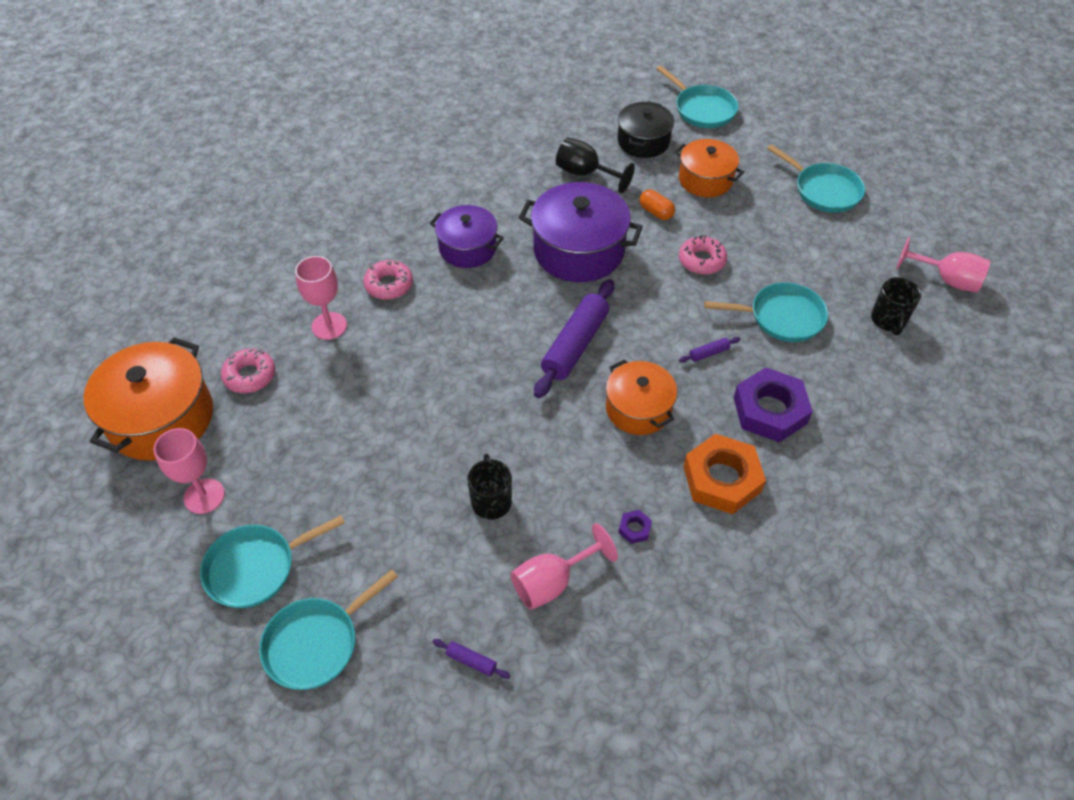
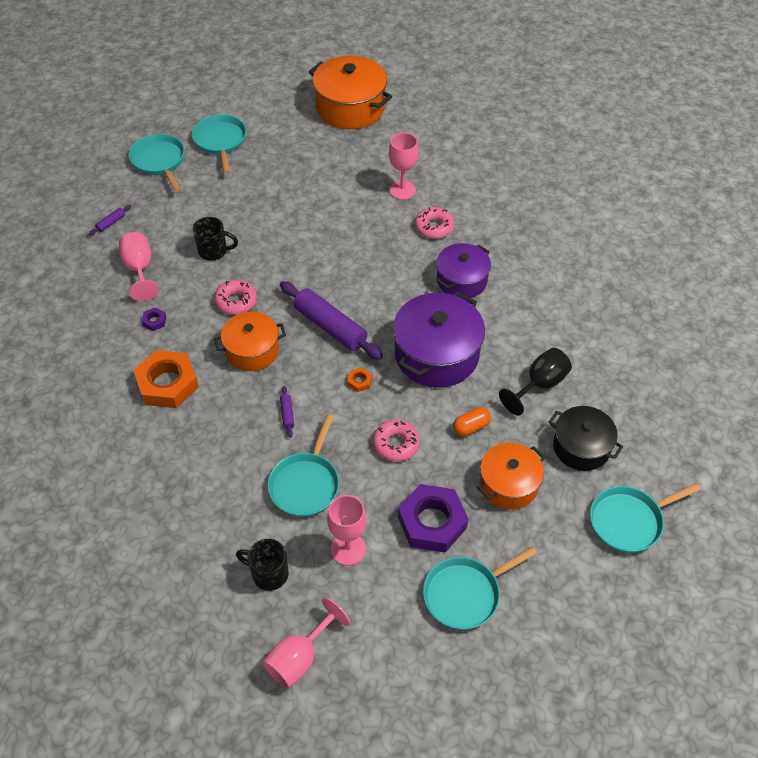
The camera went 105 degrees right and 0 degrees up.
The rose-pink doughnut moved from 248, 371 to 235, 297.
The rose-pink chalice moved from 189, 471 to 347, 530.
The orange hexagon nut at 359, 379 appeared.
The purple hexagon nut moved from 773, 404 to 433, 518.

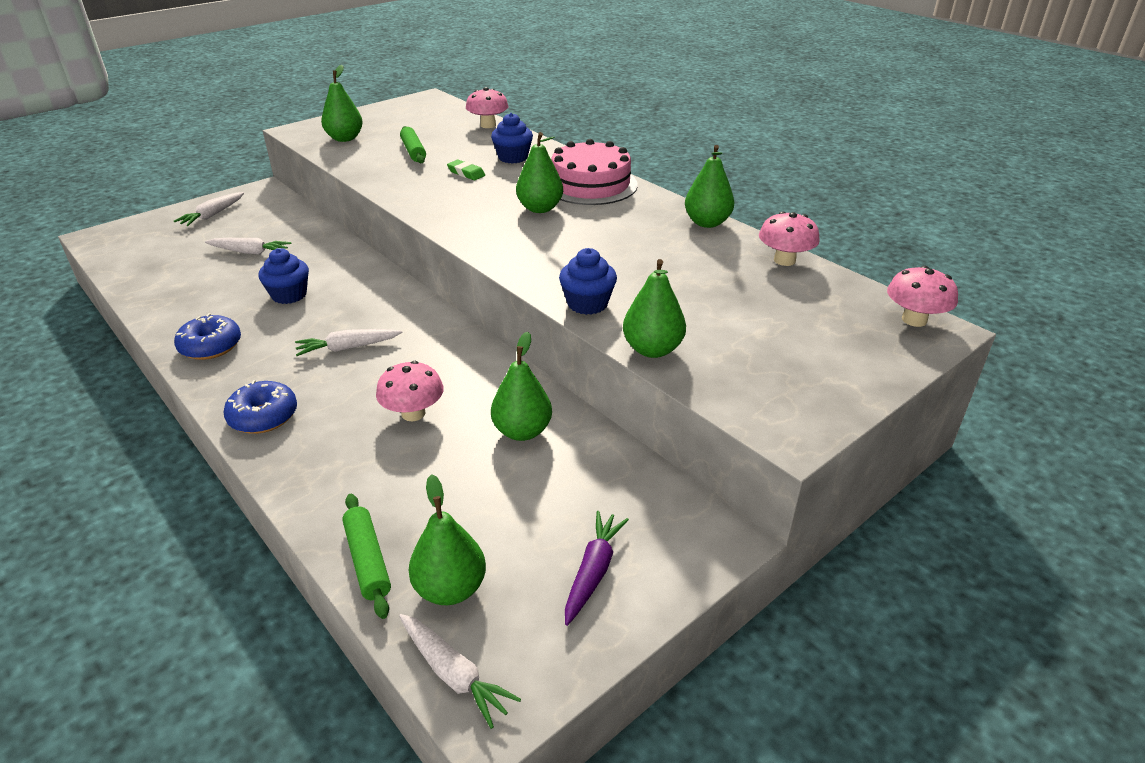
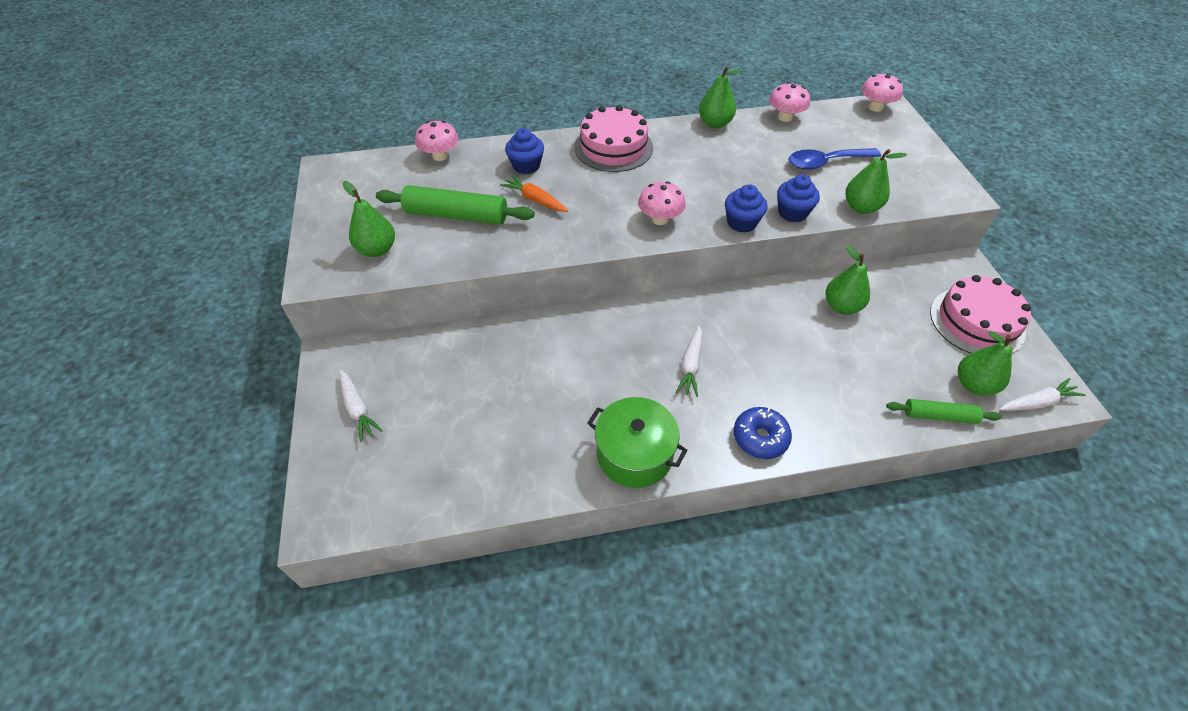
The camera went 60 degrees left and 15 degrees up.
The leaf-green rolling pin at 413, 144 changed to 1.69 times the size.
The leaf-green eraser at 466, 170 was replaced by the orange root vegetable at 534, 193.
The royal blue doughnut at 207, 336 was replaced by the leaf-green stockpot at 637, 442.
The rose-pink fungus moved from 410, 391 to 662, 203.
The royal blue fairy cake moved from 283, 276 to 746, 208.
The royal blue teaspoon at 834, 159 appeared.
The purple root vegetable at 597, 568 was replaced by the rose-pink layer cake at 980, 314.
The pure white root vegetable at 248, 246 disappeared.
The leaf-green toy pear at 539, 172 disappeared.

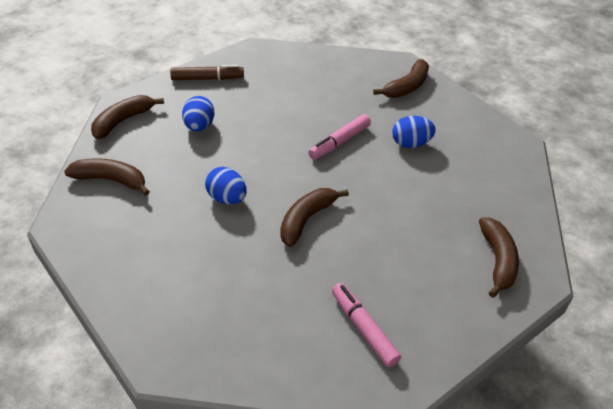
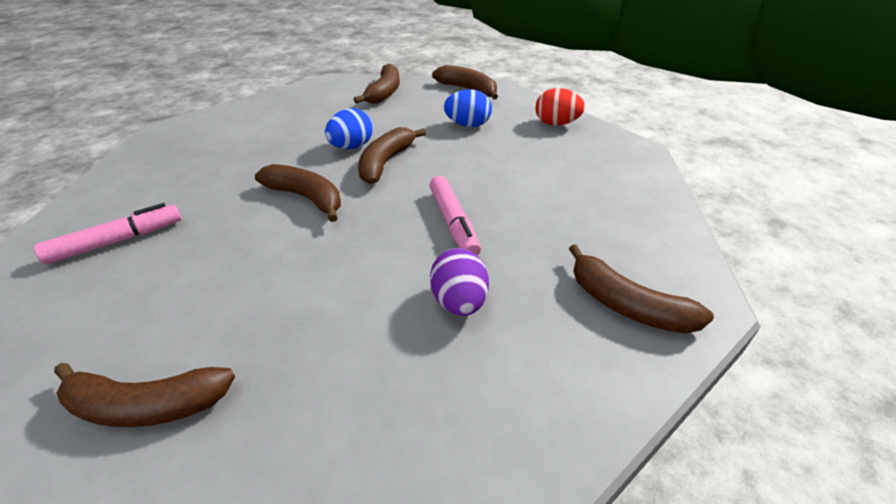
The camera went 90 degrees right and 5 degrees down.
The dark brown toy banana at 392, 155 appeared.
The rose-pink marker pen at 339, 137 turned 150 degrees counterclockwise.
The royal blue egg at 414, 132 became the purple egg at 459, 282.
The dark brown marker pen at 207, 72 was replaced by the scarlet egg at 560, 107.

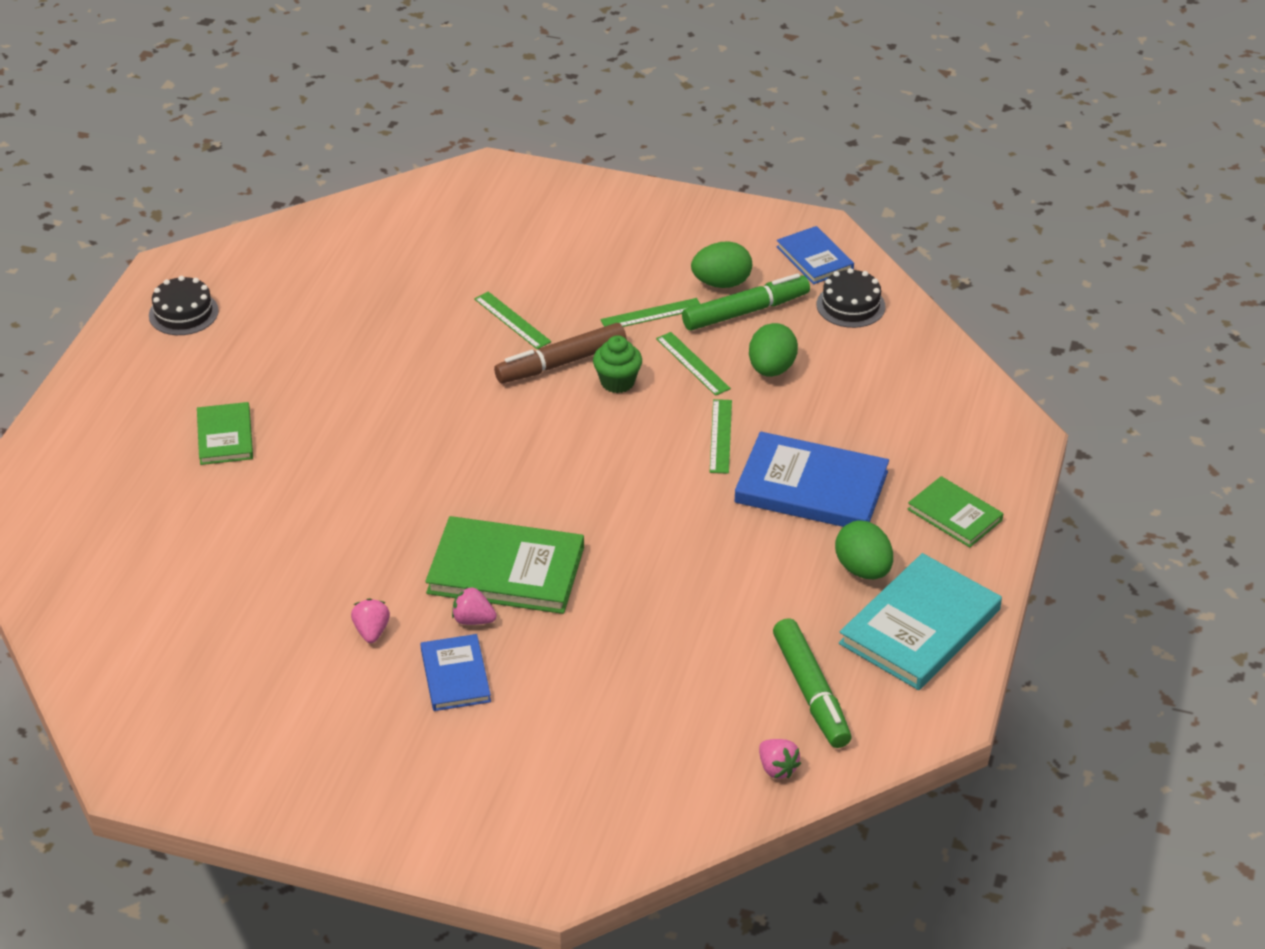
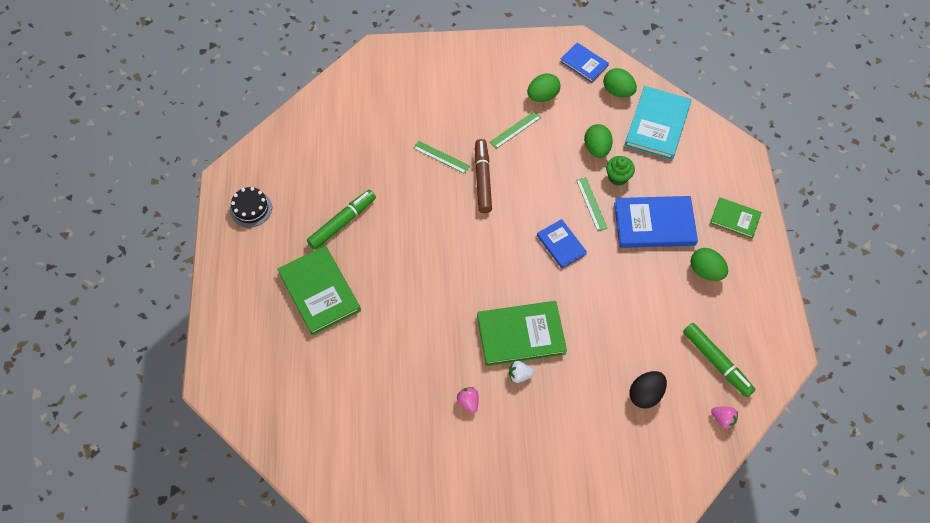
The camera went 20 degrees left and 20 degrees up.
The leaf-green book at 225, 433 changed to 1.73 times the size.
The leaf-green marker pen moved from 746, 302 to 341, 220.
The dark brown marker pen at 560, 353 turned 135 degrees clockwise.
The rose-pink berry at 474, 606 became the pure white berry at 522, 372.
The royal blue book moved from 455, 672 to 562, 244.
The ebony layer cake at 851, 298 was replaced by the leaf-green egg at 620, 82.
The leaf-green fairy cake moved from 617, 364 to 620, 171.
The teal book moved from 920, 621 to 657, 123.
The ebony egg at 648, 389 appeared.
The leaf-green straightedge at 693, 364 disappeared.

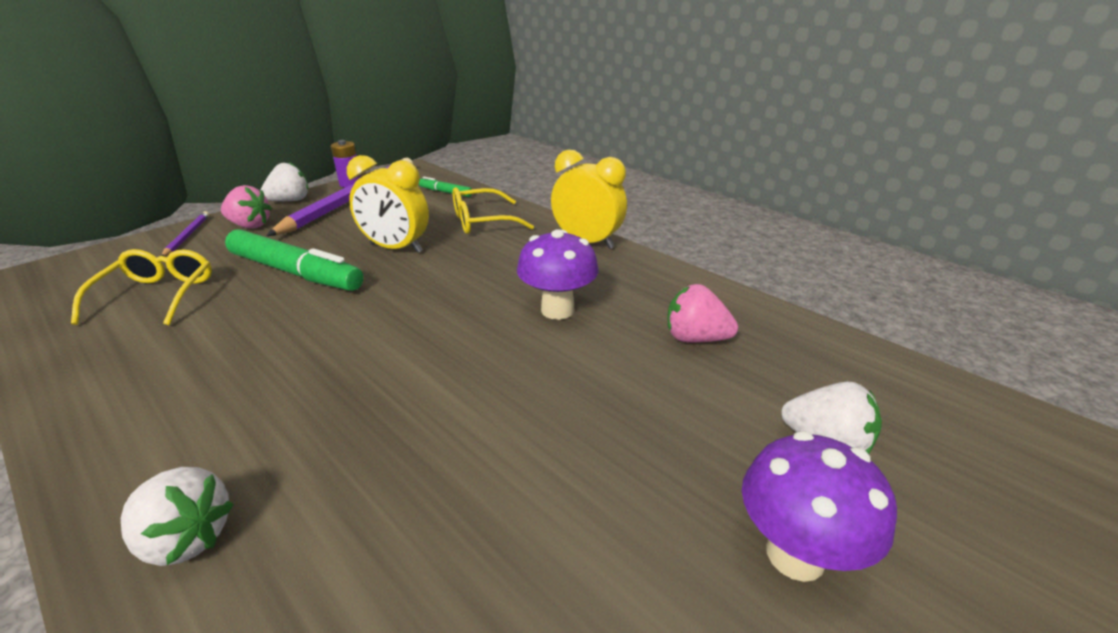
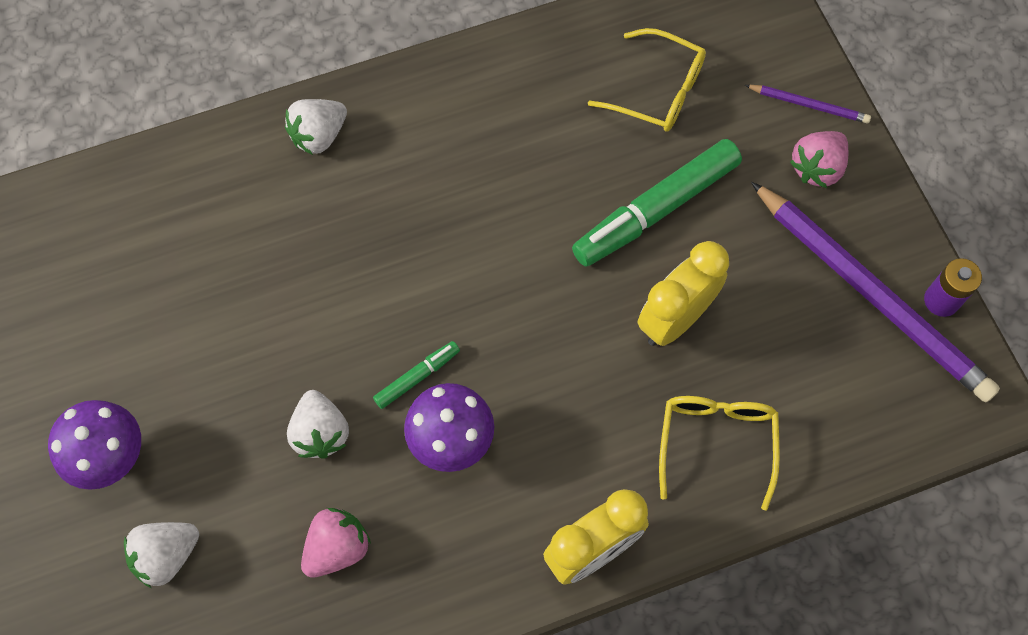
The camera went 115 degrees right and 35 degrees up.
The pure white berry moved from 284, 181 to 318, 424.
The leaf-green marker pen moved from 445, 187 to 416, 375.

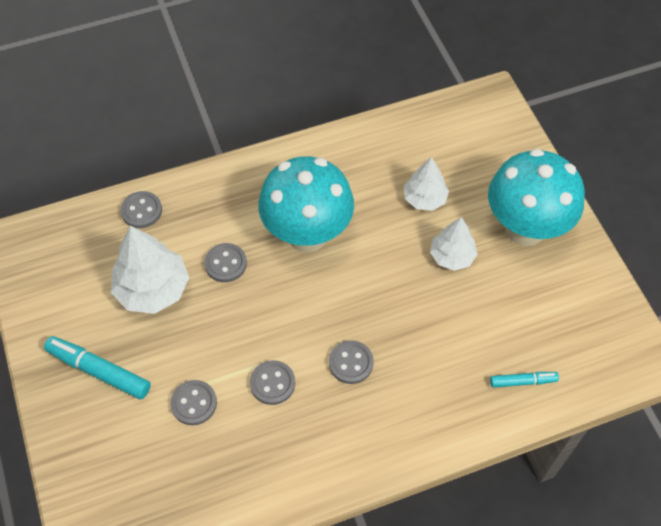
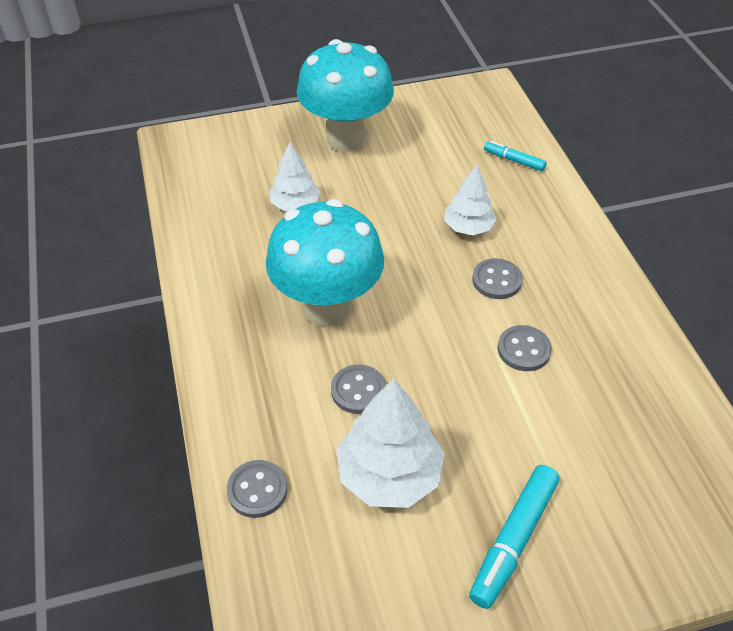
The camera went 85 degrees left and 10 degrees down.
The pure white tree moved from 454, 244 to 470, 199.
The teal marker pen at 524, 380 turned 60 degrees counterclockwise.
The gray button at 193, 402 disappeared.

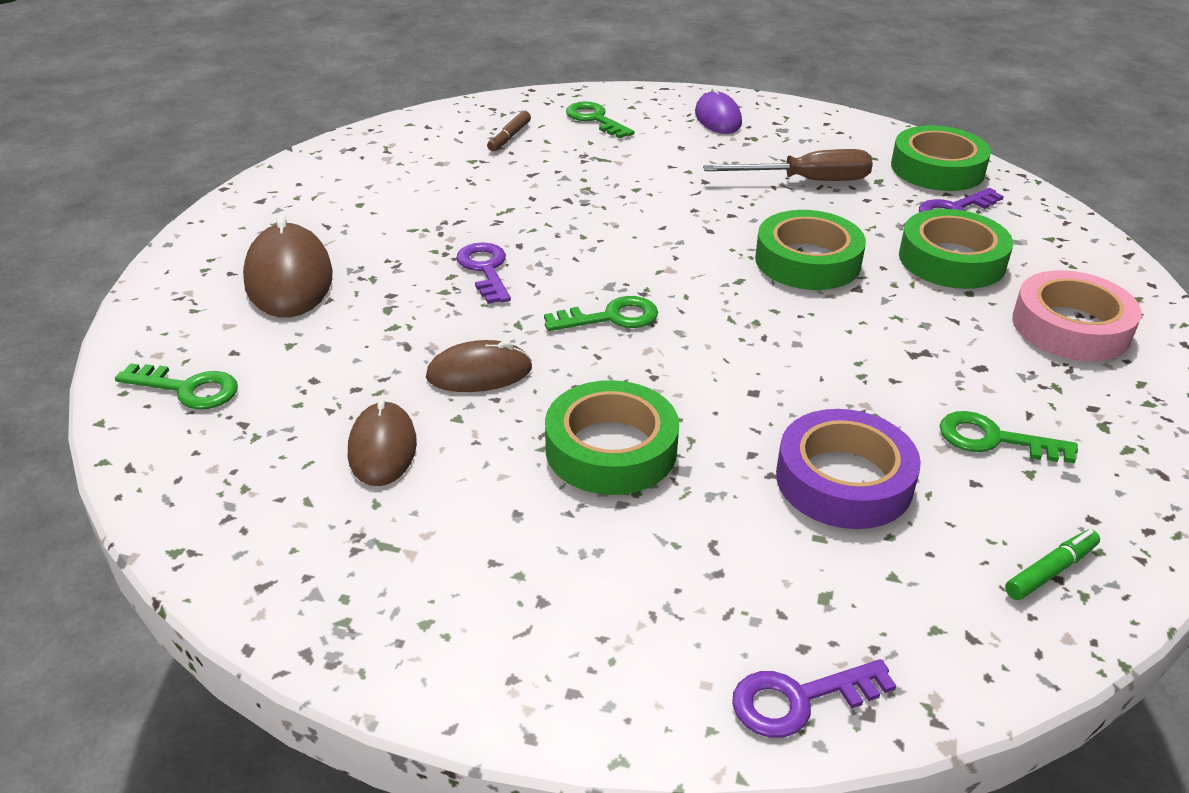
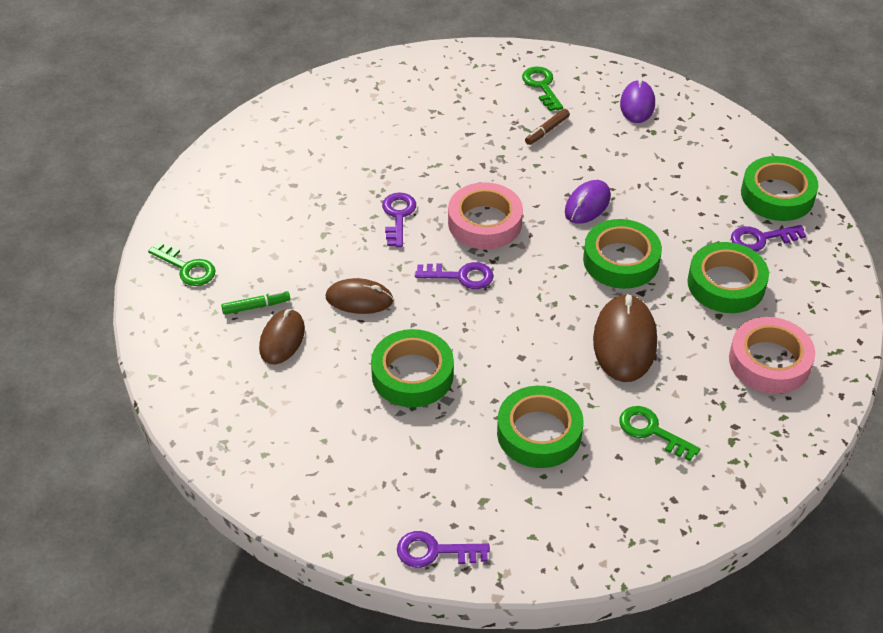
The camera went 20 degrees right and 10 degrees up.
The leaf-green marker pen moved from 1052, 564 to 255, 303.
The leaf-green latchkey at 601, 313 became the purple latchkey at 454, 275.
The rose-pink tape at 485, 215 appeared.
The purple tape at 848, 469 became the leaf-green tape at 540, 427.
The dark brown marker pen moved from 509, 131 to 547, 127.
The purple PC mouse at 588, 202 appeared.
The dark brown PC mouse moved from 288, 266 to 625, 338.
The dark brown flat screwdriver at 788, 165 disappeared.

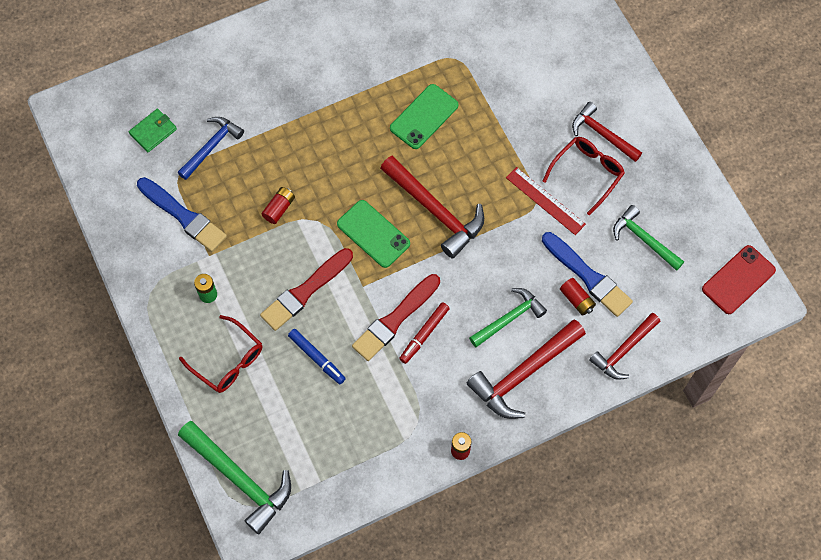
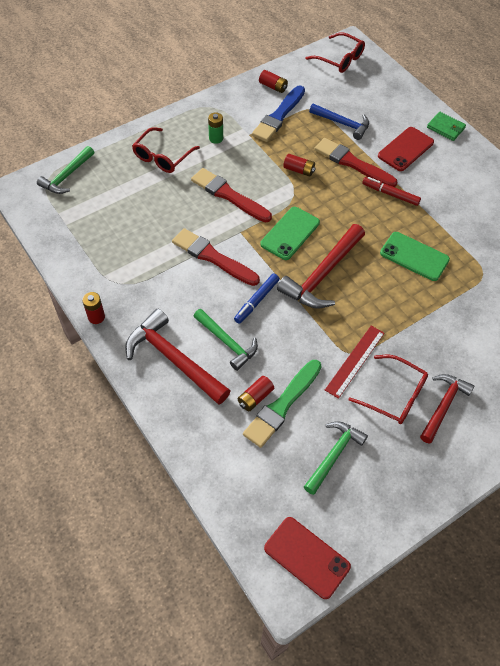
The camera went 80 degrees right and 10 degrees down.
The leaf-green hammer at 234, 477 changed to 0.64 times the size.
The royal blue marker pen moved from 317, 356 to 256, 298.
The royal blue paintbrush at 587, 274 became the leaf-green paintbrush at 282, 404.
The scarlet battery at 273, 81 appeared.
The scarlet spectacles at 335, 53 appeared.
The scarlet paintbrush at 356, 162 appeared.
The scarlet marker pen moved from 424, 333 to 391, 191.
The scarlet mobile phone at 406, 149 appeared.
The leaf-green wallet moved from 153, 130 to 446, 126.
The scarlet hammer at 624, 346 disappeared.

